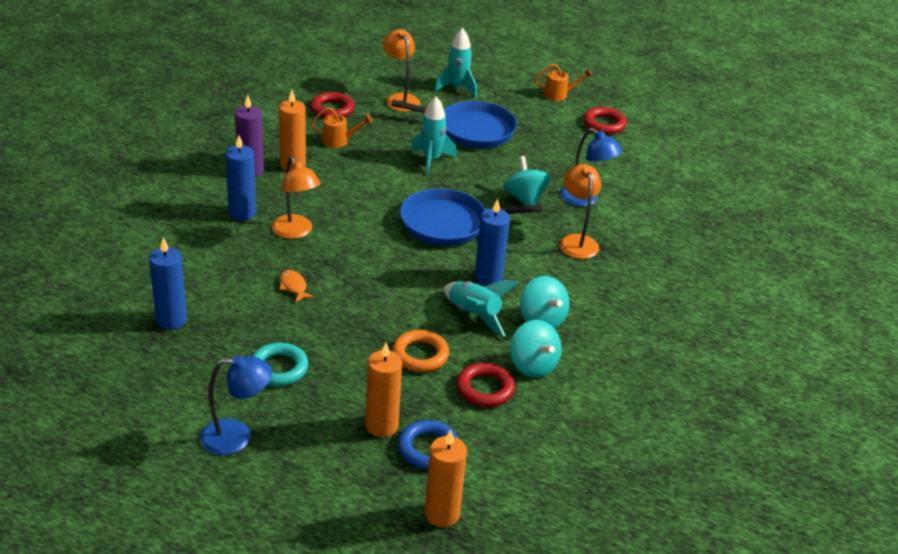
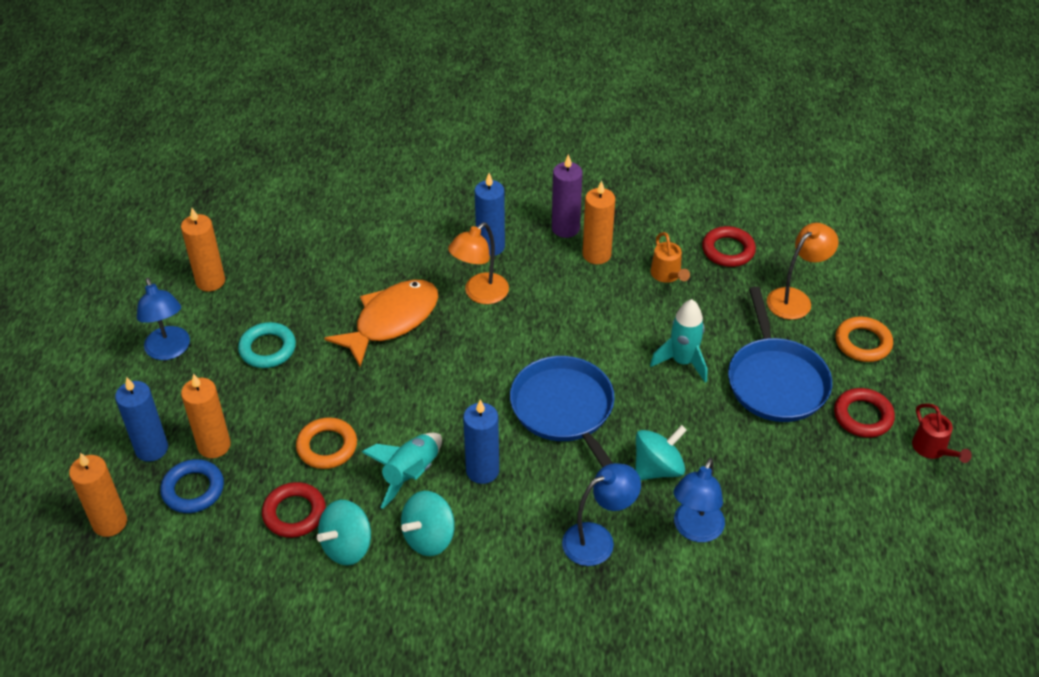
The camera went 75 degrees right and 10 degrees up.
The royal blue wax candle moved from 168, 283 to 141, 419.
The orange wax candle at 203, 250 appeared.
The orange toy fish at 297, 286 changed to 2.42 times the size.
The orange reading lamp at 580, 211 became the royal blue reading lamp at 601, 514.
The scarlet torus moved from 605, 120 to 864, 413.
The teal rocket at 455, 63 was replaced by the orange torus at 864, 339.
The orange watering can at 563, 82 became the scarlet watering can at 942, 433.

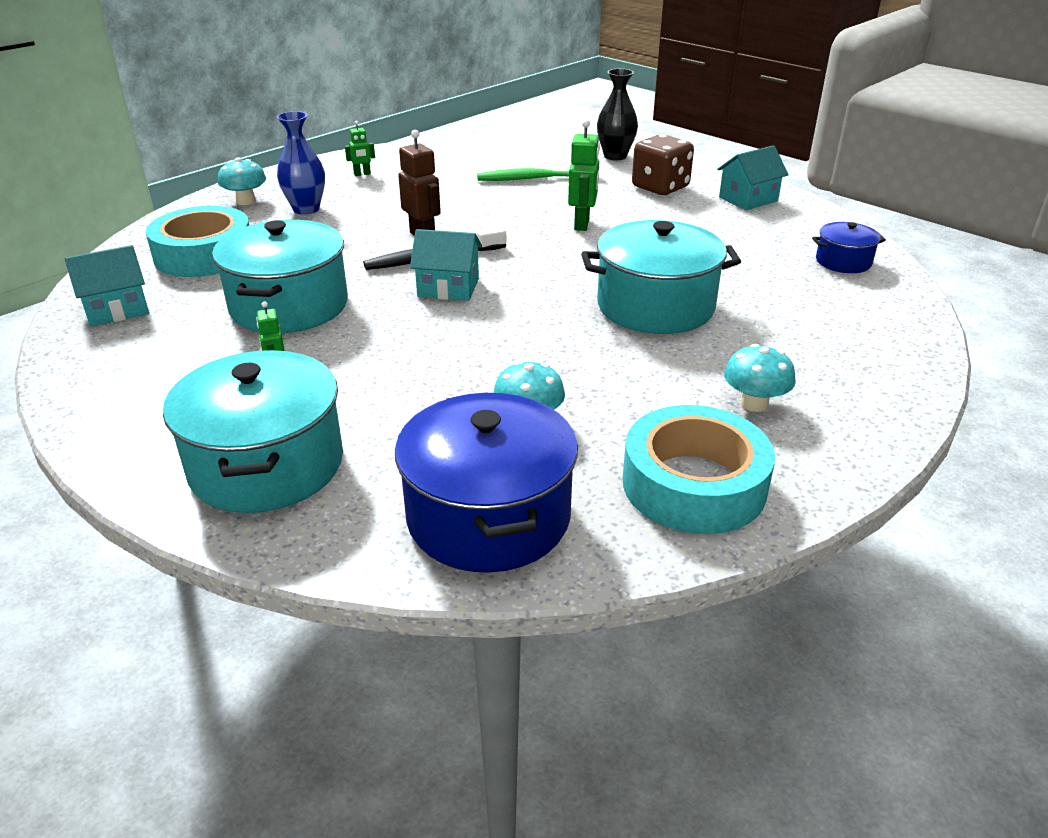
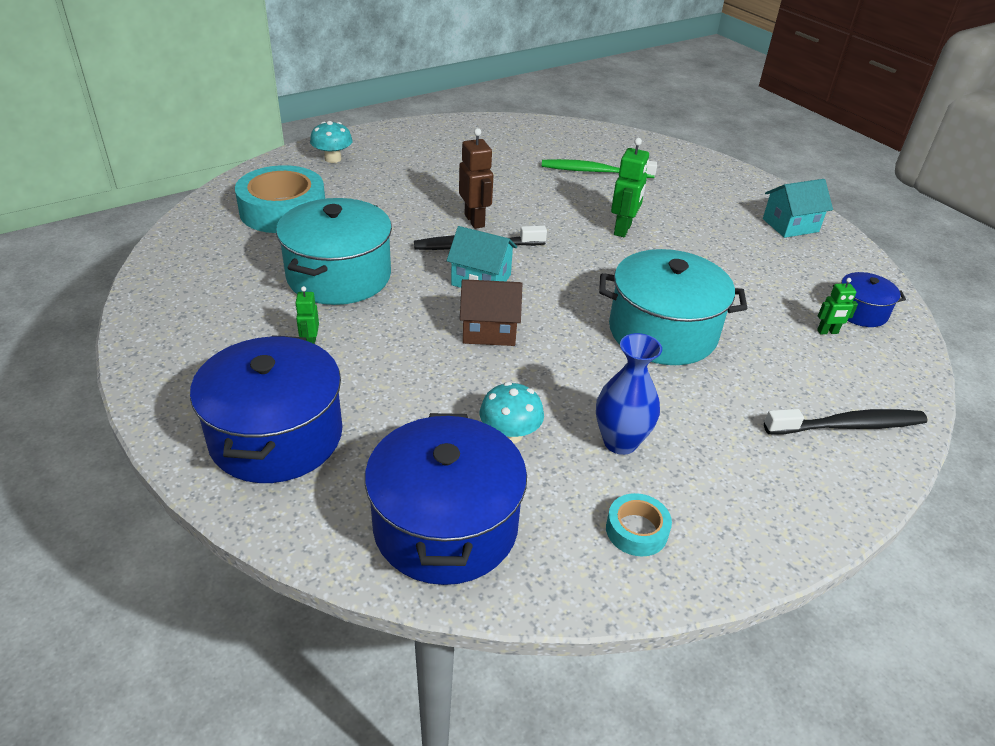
The camera went 10 degrees right and 5 degrees up.
The teal stockpot at 253, 431 became the royal blue stockpot at 266, 409.
The dark brown toy house at 491, 312 appeared.
The royal blue vase moved from 301, 163 to 629, 394.
The teal tape at 699, 469 changed to 0.48 times the size.
The ebony tooth brush at 846, 421 appeared.
The leaf-green robot moved from 360, 148 to 837, 306.
The teal toy house at 107, 286 disappeared.
The ebony vase at 617, 114 disappeared.
The dark brown dice at 663, 164 disappeared.
The teal fungus at 760, 378 disappeared.

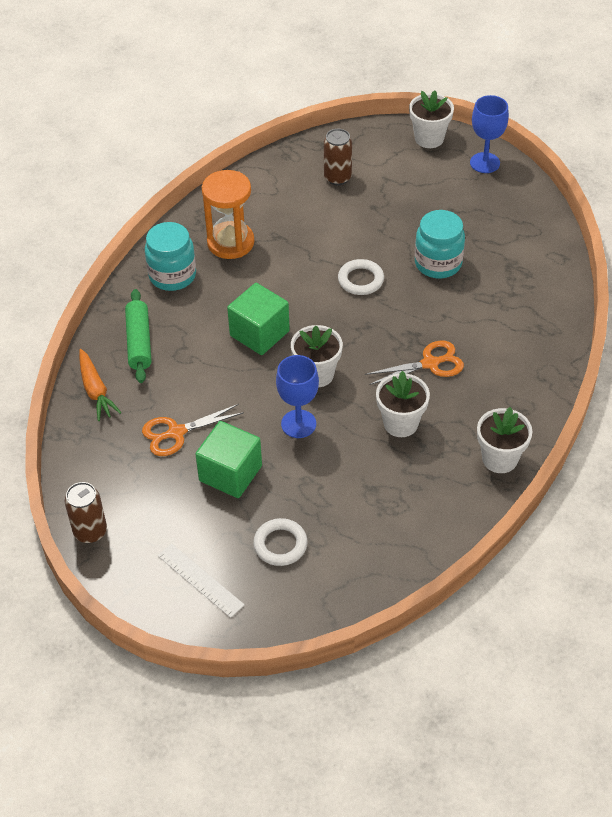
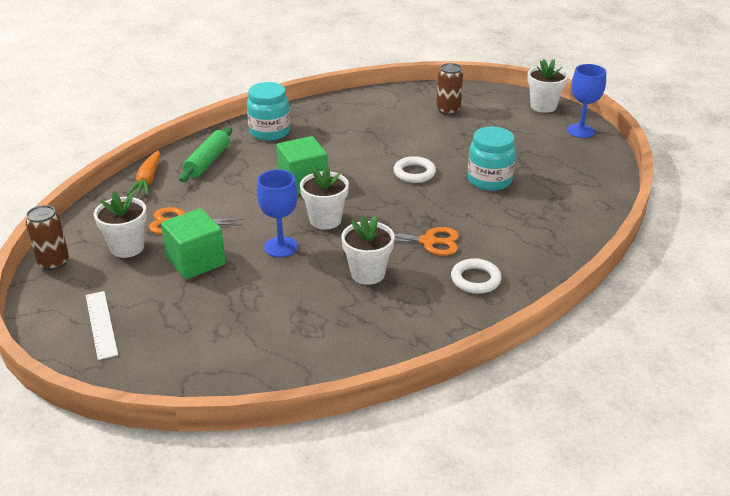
The camera went 25 degrees right and 15 degrees down.
The pure white plant pot moved from 504, 440 to 120, 224.
The pure white torus moved from 280, 542 to 476, 276.
The orange sandglass at 228, 214 disappeared.

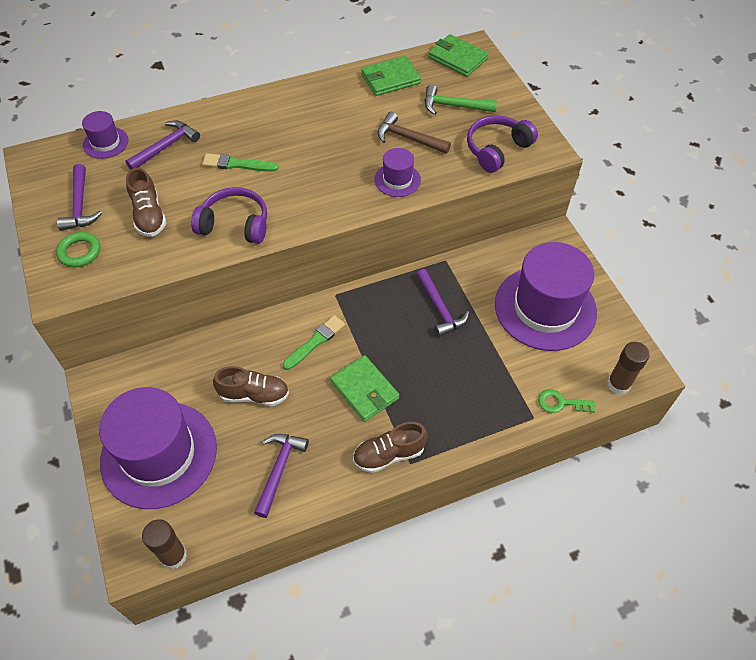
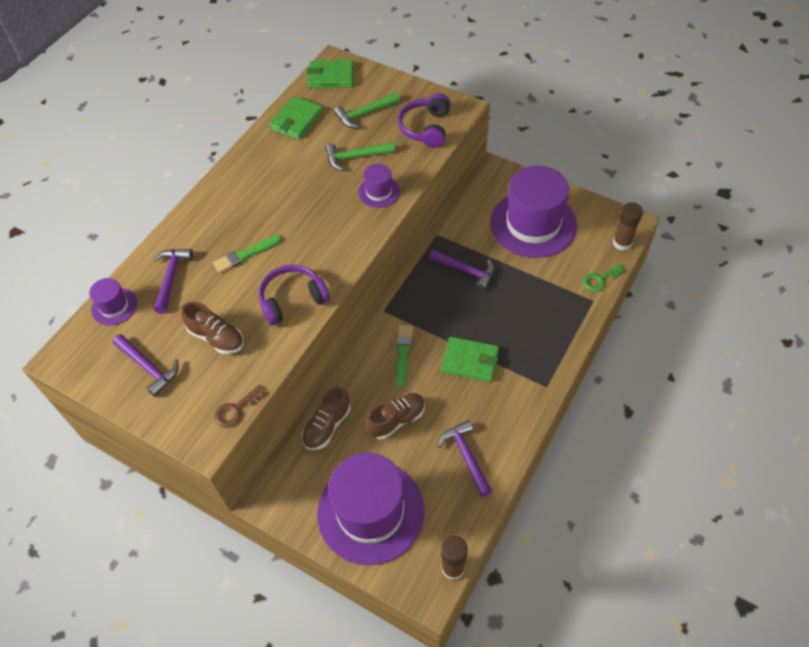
The camera went 35 degrees left and 0 degrees up.
The dark brown latchkey at 240, 406 appeared.
The dark brown shoe moved from 390, 447 to 326, 418.
The dark brown hammer at 414, 133 became the leaf-green hammer at 360, 156.
The leaf-green torus at 78, 249 disappeared.

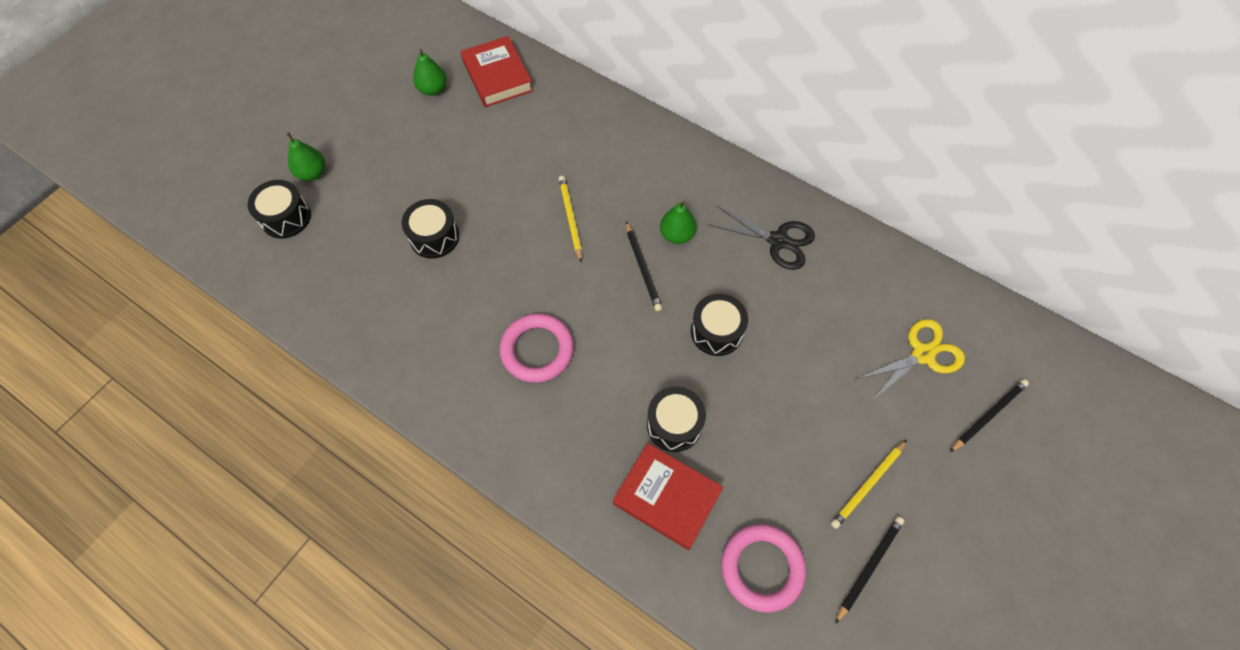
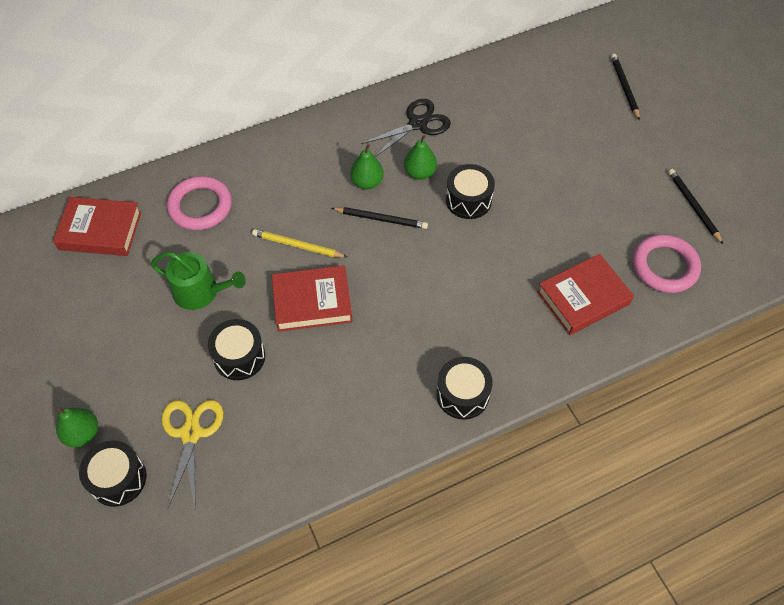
The camera went 60 degrees left and 5 degrees down.
The leaf-green watering can at 198, 281 appeared.
The bright yellow pair of scissors moved from 911, 359 to 192, 454.
The rose-pink torus moved from 537, 348 to 199, 203.
The scarlet book at 312, 298 appeared.
The leaf-green toy pear moved from 430, 72 to 420, 157.
The ebony toy drum moved from 676, 419 to 464, 388.
The bright yellow wooden pencil at 869, 484 disappeared.

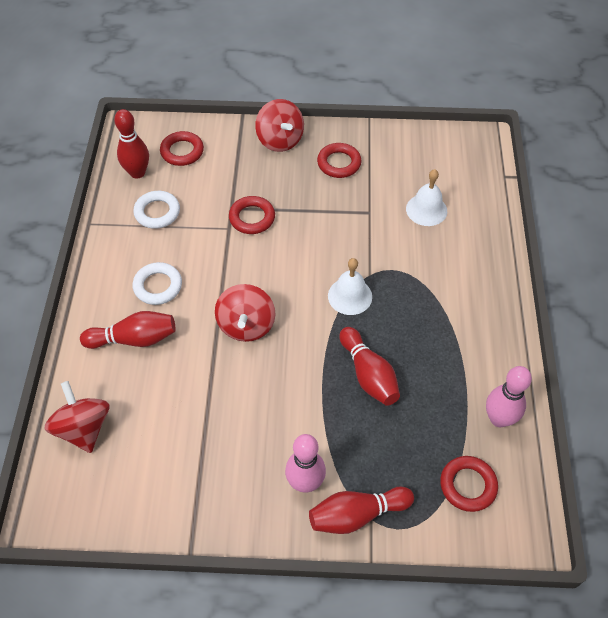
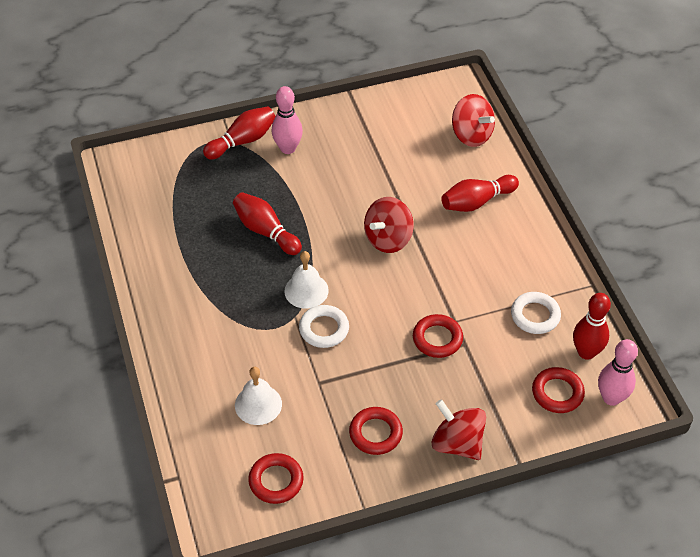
The camera went 160 degrees right and 5 degrees down.
The scarlet torus moved from 469, 484 to 276, 478.
The pure white torus moved from 157, 283 to 324, 326.
The scarlet whirligig at 245, 313 turned 120 degrees counterclockwise.
The rose-pink bowling pin moved from 509, 396 to 618, 372.

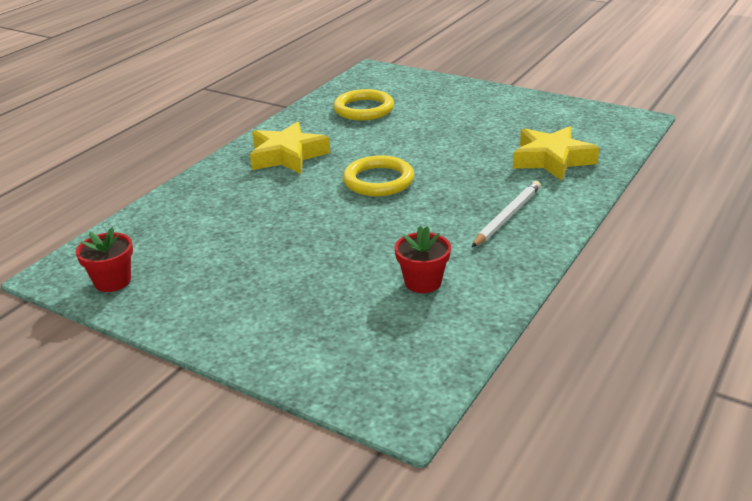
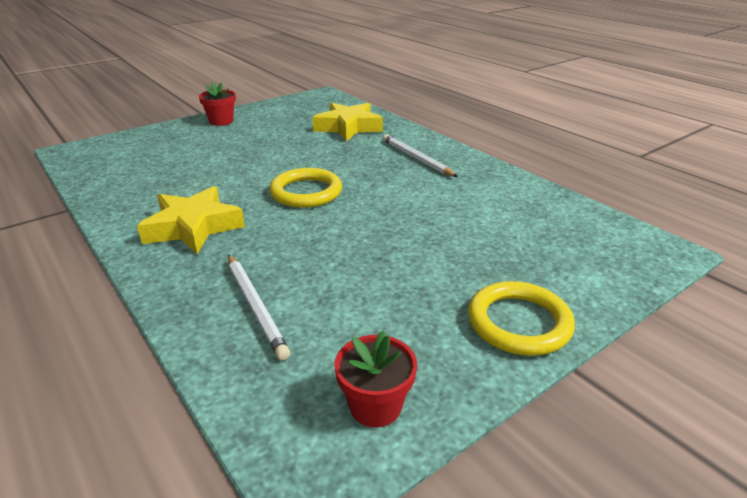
The camera went 70 degrees left and 0 degrees up.
The scarlet plant pot moved from 423, 259 to 217, 104.
The pure white wooden pencil at 259, 307 appeared.
The bright yellow torus moved from 363, 105 to 521, 318.

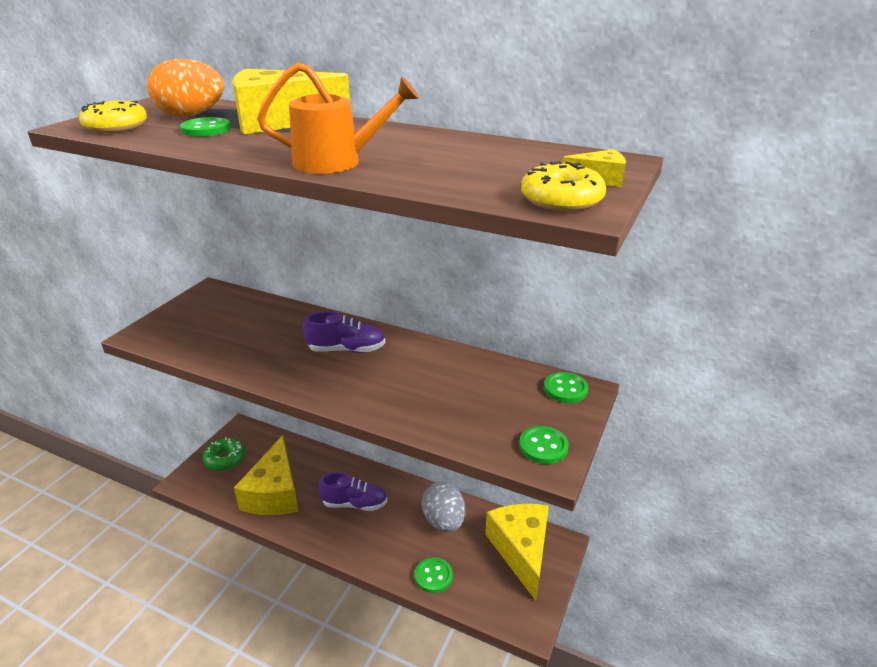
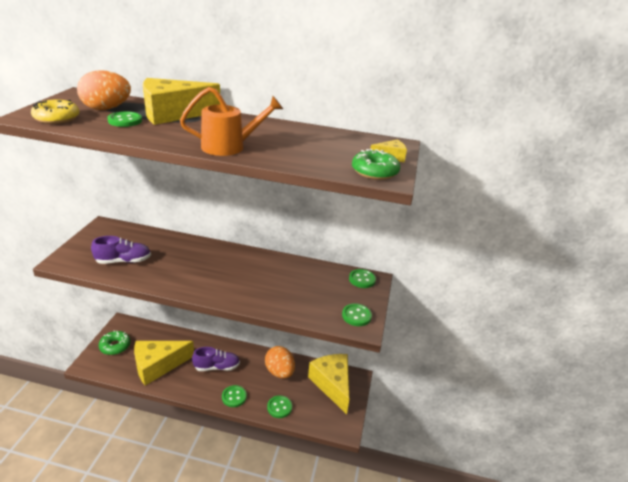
The camera went 15 degrees left and 0 degrees up.
The purple shoe moved from 344, 332 to 121, 250.
The bright yellow cheese wedge at 266, 475 turned 75 degrees clockwise.
The leaf-green button at 234, 396 appeared.
The gray egg at 443, 507 became the orange egg at 280, 362.
The bright yellow doughnut at 563, 186 became the leaf-green doughnut at 376, 164.

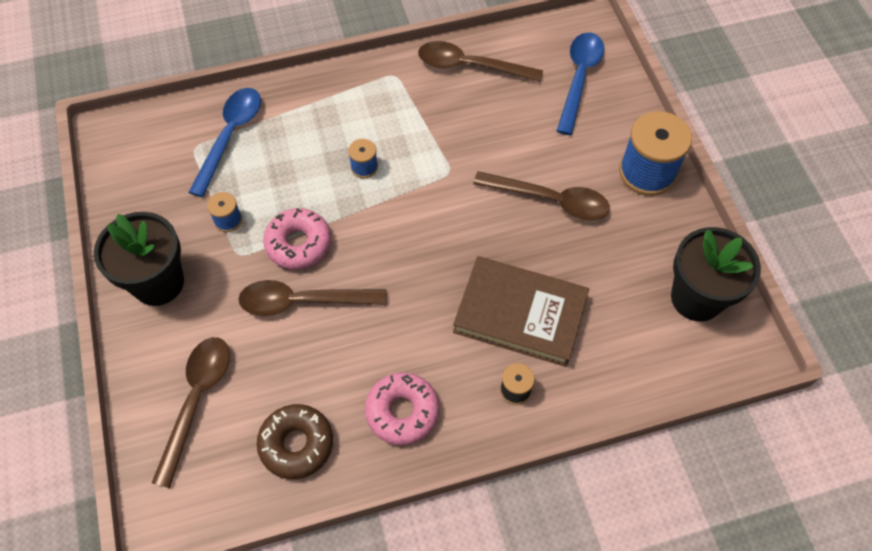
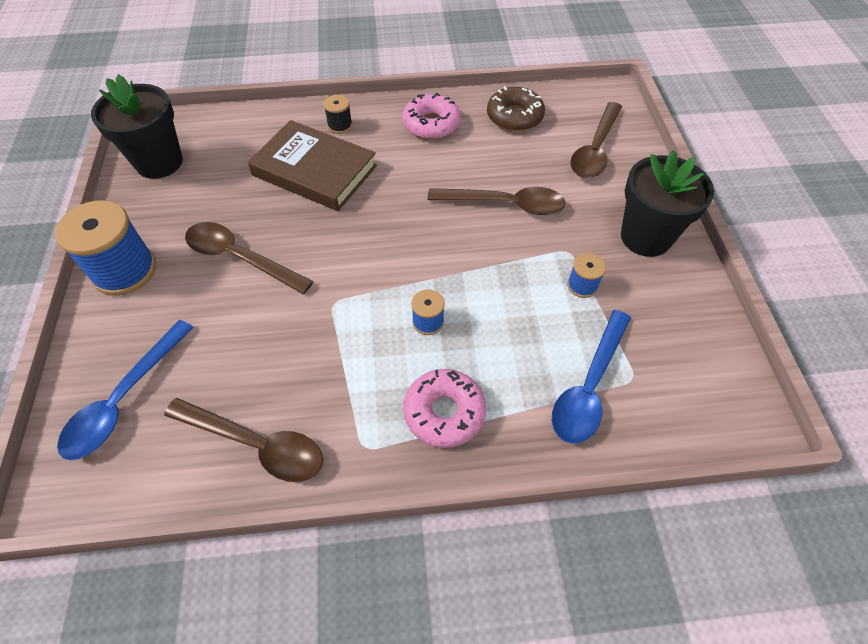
The camera went 170 degrees left and 5 degrees down.
The rose-pink doughnut moved from 297, 238 to 444, 408.

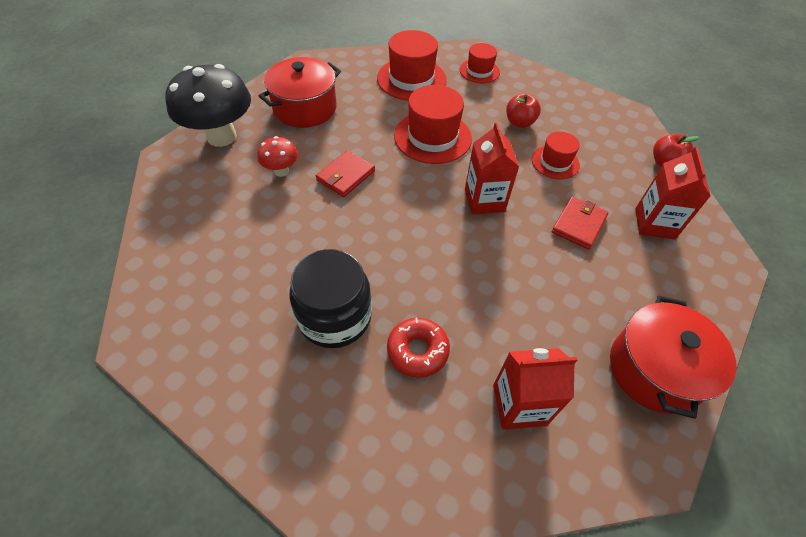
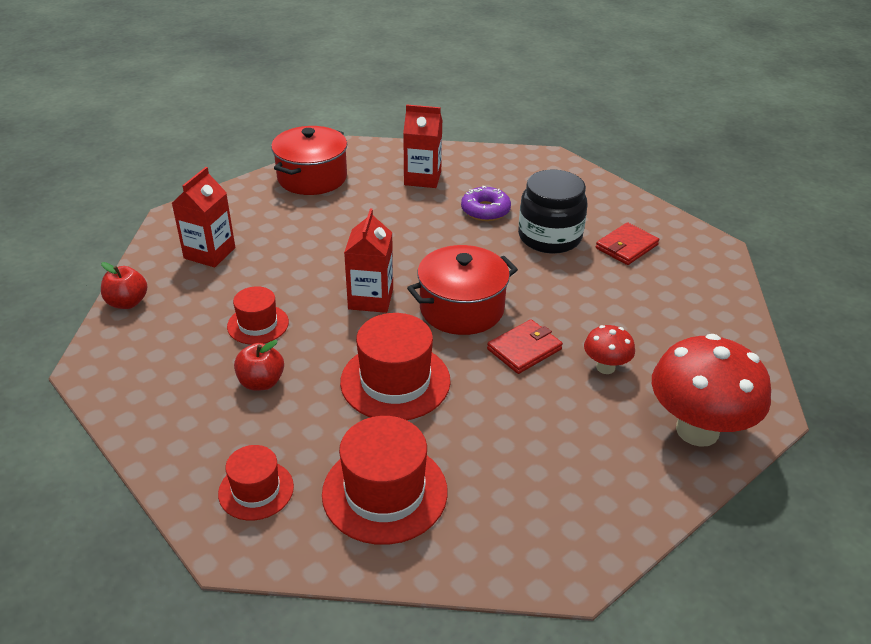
The camera went 165 degrees left and 15 degrees down.
The scarlet stockpot moved from 300, 92 to 462, 290.
The scarlet doughnut at 418, 348 became the purple doughnut at 486, 203.
The scarlet wallet moved from 580, 223 to 627, 243.
The ebony fungus at 208, 105 became the scarlet fungus at 711, 390.

